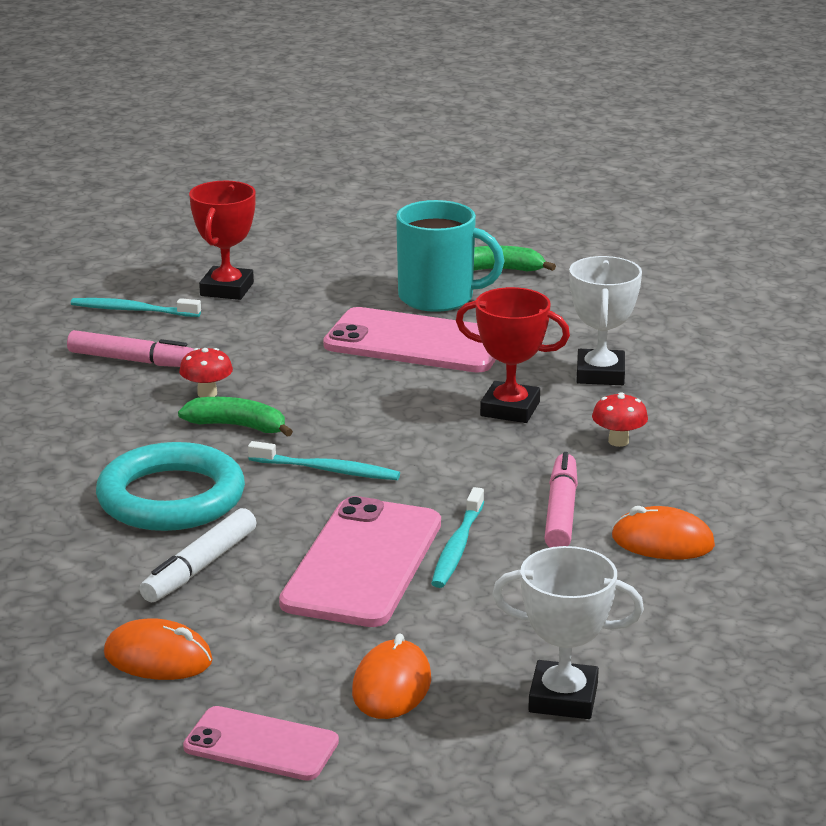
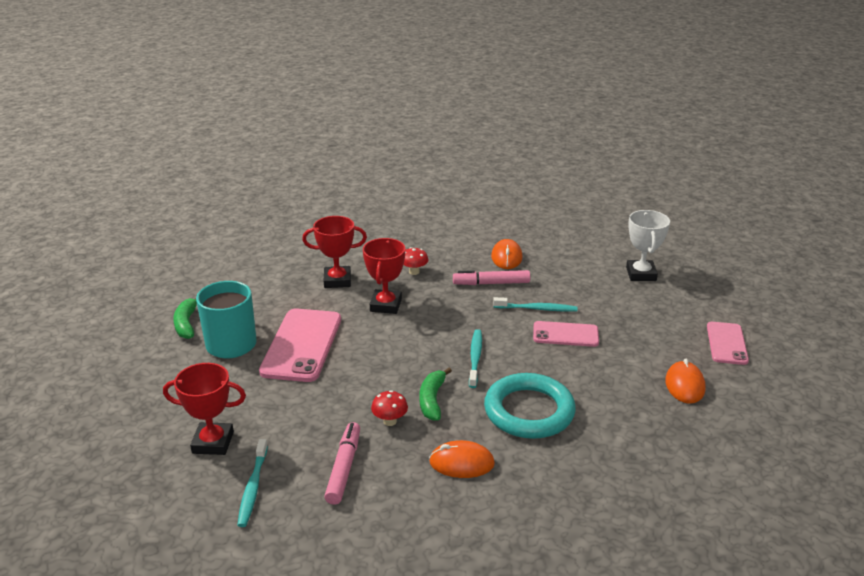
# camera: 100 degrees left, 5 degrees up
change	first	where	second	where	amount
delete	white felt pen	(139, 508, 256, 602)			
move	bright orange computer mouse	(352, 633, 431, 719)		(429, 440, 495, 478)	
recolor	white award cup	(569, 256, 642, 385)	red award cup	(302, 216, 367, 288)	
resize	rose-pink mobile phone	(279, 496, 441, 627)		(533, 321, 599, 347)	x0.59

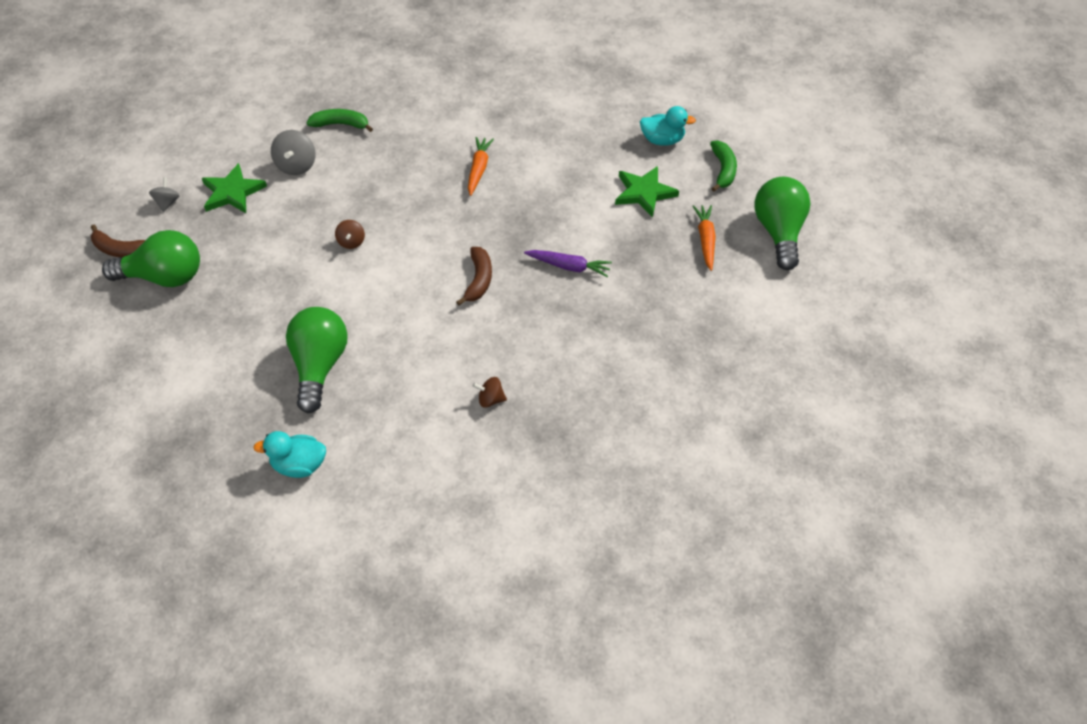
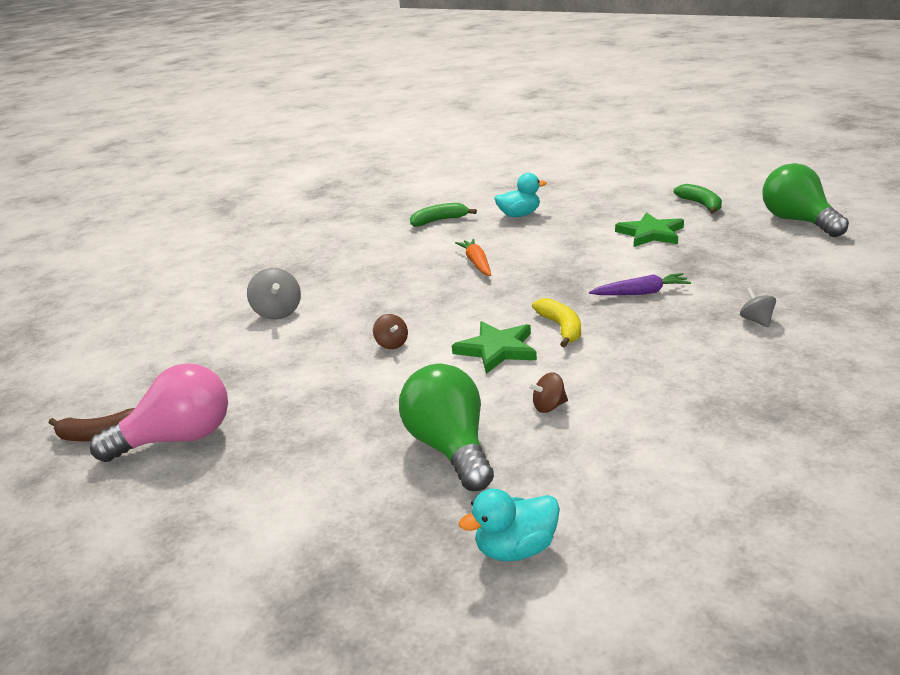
# camera: 20 degrees left, 25 degrees down
change	first	where	second	where	amount
delete	bright orange carrot	(693, 205, 716, 271)			
move	grey toy top	(149, 177, 179, 212)		(740, 287, 776, 327)	
move	green star shape	(202, 163, 267, 213)		(452, 321, 537, 374)	
move	green toy banana	(307, 109, 373, 132)		(410, 203, 477, 227)	
move	dark brown toy top	(473, 377, 507, 408)		(527, 372, 568, 413)	
move	teal rubber duck	(640, 106, 696, 146)		(494, 173, 547, 217)	
recolor	green bulb	(102, 230, 200, 287)	rose-pink bulb	(90, 363, 228, 462)	
recolor	dark brown toy banana	(456, 247, 492, 306)	yellow toy banana	(532, 298, 581, 347)	

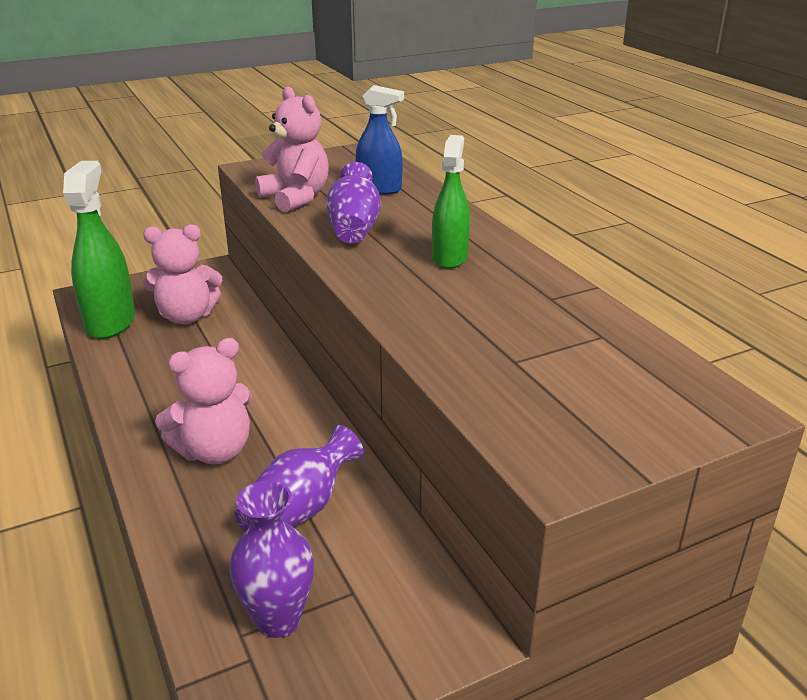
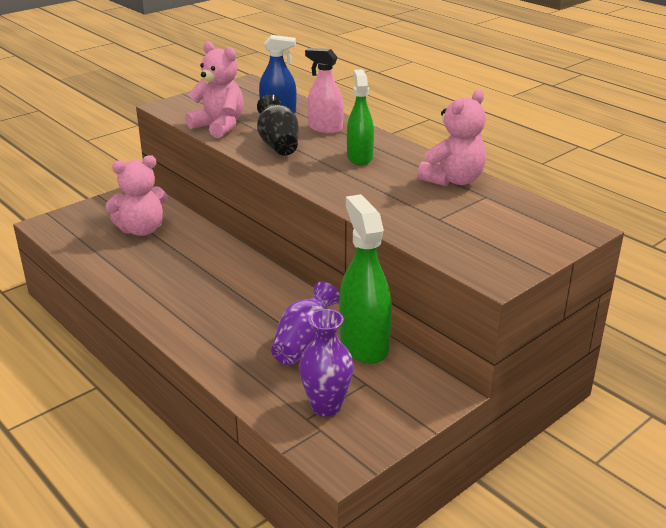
# camera: 15 degrees left, 0 degrees up
change	first	where	second	where	amount
insert			rose-pink spray bottle	(305, 48, 344, 134)	
move	green spray bottle	(63, 161, 135, 339)		(339, 194, 392, 364)	
move	rose-pink teddy bear	(155, 338, 252, 464)		(417, 90, 487, 186)	
recolor	violet tall vase	(326, 162, 381, 243)	black tall vase	(257, 94, 299, 156)	

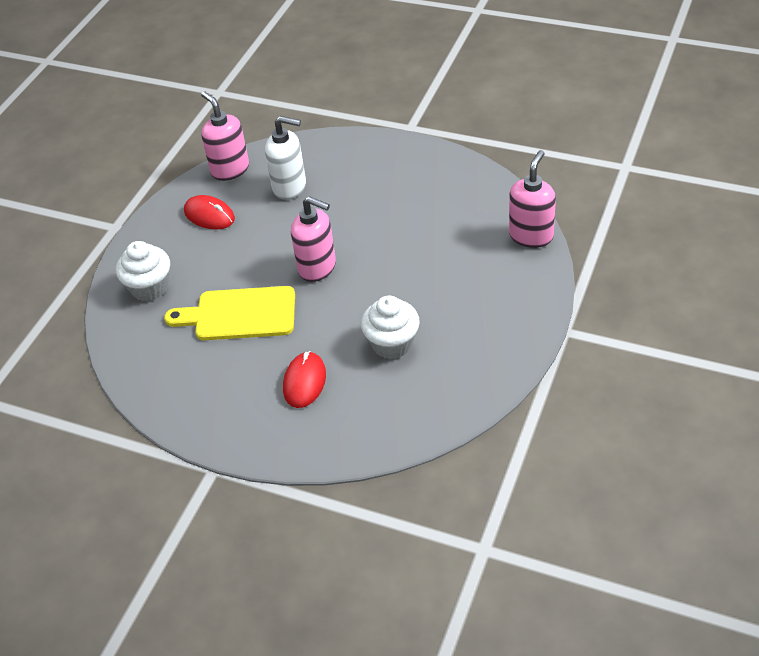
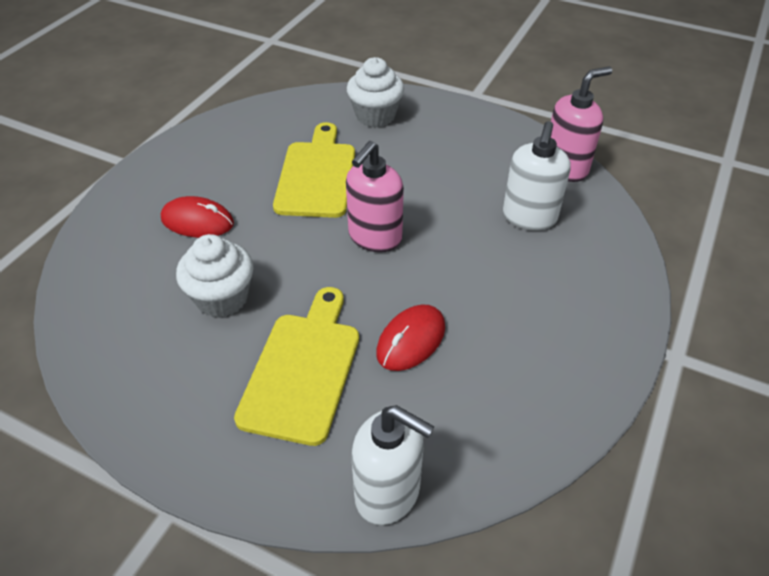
# camera: 90 degrees right, 0 degrees up
change	first	where	second	where	amount
insert			yellow bread board	(234, 287, 359, 446)	
move	red computer mouse	(184, 195, 235, 230)		(376, 304, 445, 371)	
recolor	rose-pink soap pump	(509, 150, 556, 248)	white soap pump	(351, 405, 434, 525)	

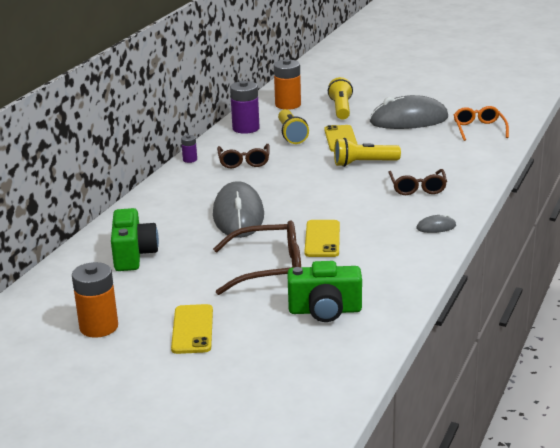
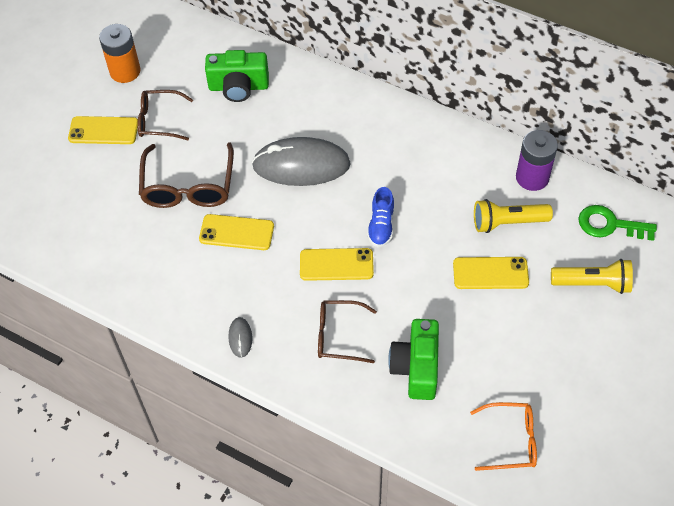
# camera: 95 degrees right, 30 degrees up
change	first	where	second	where	amount
delete	violet AA battery	(181, 135, 197, 163)			
delete	yellow pocket torch	(334, 138, 401, 167)			
delete	grey computer mouse	(369, 95, 448, 129)			
insert			yellow mobile phone	(300, 248, 374, 281)	
insert			blue shoe	(367, 187, 394, 247)	
move	dark brown glasses	(217, 144, 270, 168)		(138, 90, 193, 140)	
move	green compact camera	(288, 261, 362, 322)		(388, 319, 439, 400)	
replace	bright orange AA battery	(274, 59, 301, 110)	green key	(578, 205, 657, 241)	

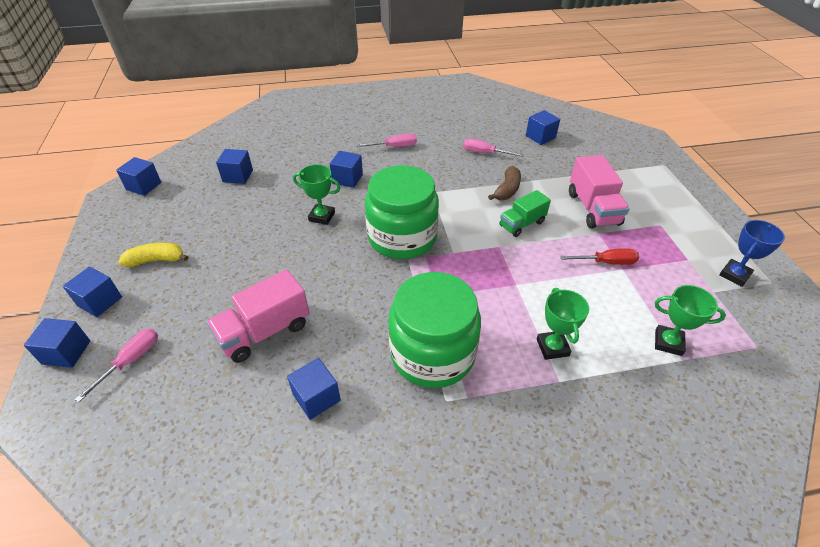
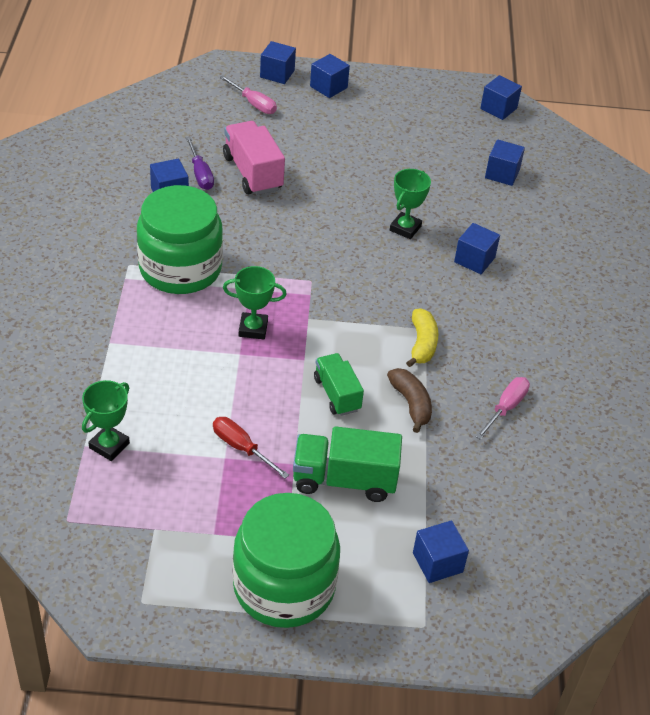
# camera: 100 degrees right, 0 degrees up
change	first	where	second	where	amount
delete	rose-pink screwdriver	(357, 134, 417, 147)			
delete	blue award cup	(719, 220, 785, 287)			
insert			violet screwdriver	(186, 137, 214, 190)	
move	yellow toy banana	(119, 243, 189, 267)		(406, 308, 438, 367)	
move	green preserve jar	(365, 165, 439, 259)		(232, 493, 340, 628)	
move	blue cube	(526, 110, 560, 145)		(413, 520, 469, 583)	
move	green award cup	(537, 288, 589, 360)		(223, 266, 287, 339)	
recolor	rose-pink truck	(569, 155, 630, 229)	green truck	(293, 426, 402, 502)	
rotate	dark brown toy banana	(488, 166, 521, 200)		(387, 368, 432, 433)	150 degrees counterclockwise
rotate	red screwdriver	(560, 248, 639, 265)		(213, 417, 289, 479)	120 degrees clockwise

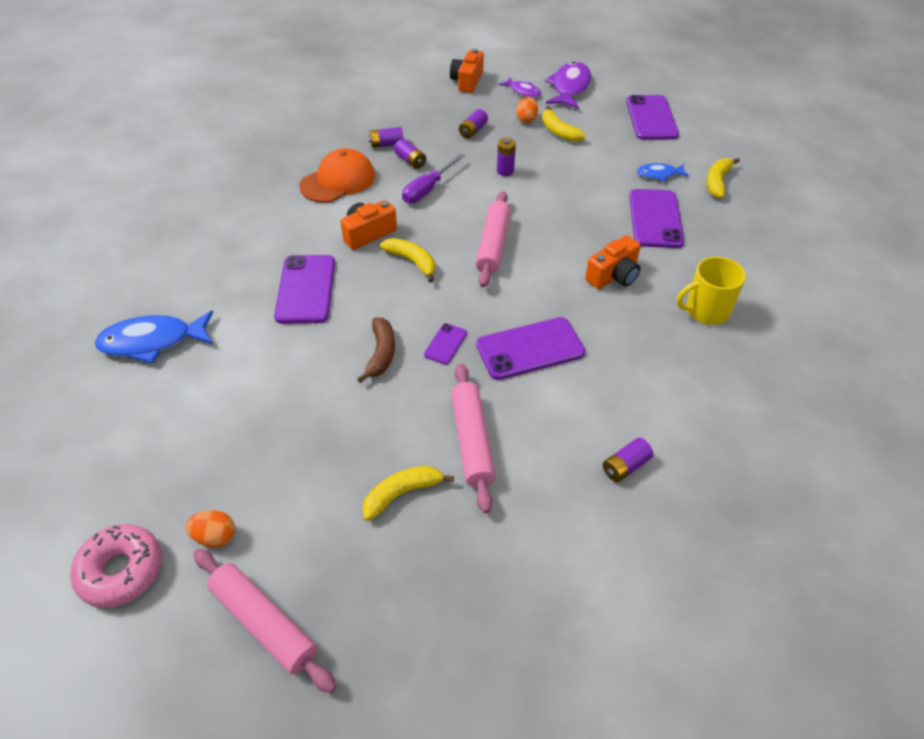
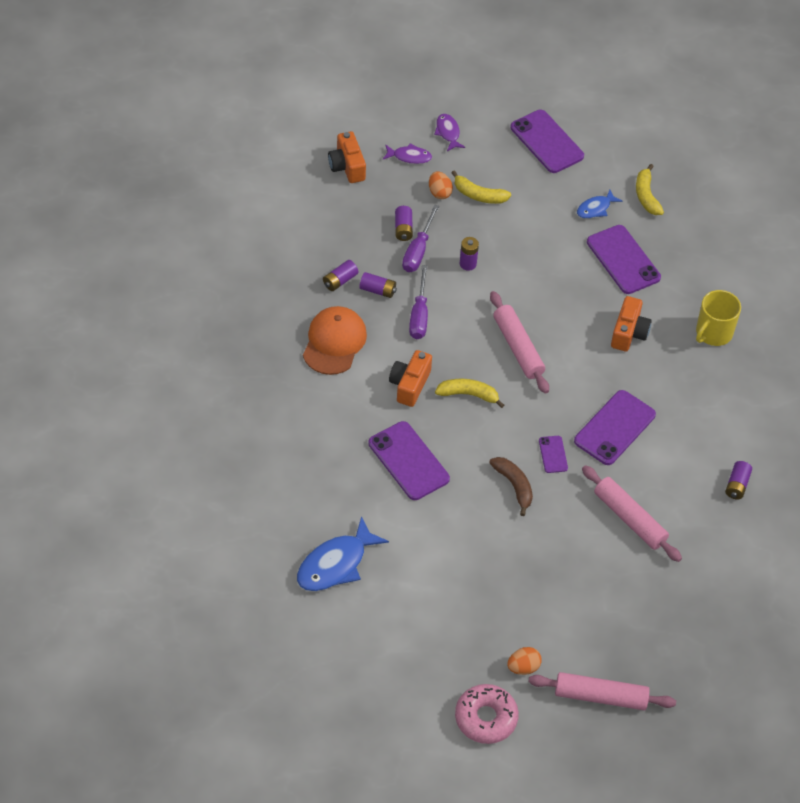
# camera: 35 degrees left, 5 degrees up
change	first	where	second	where	amount
delete	yellow toy banana	(362, 466, 454, 521)			
insert			violet screwdriver	(402, 205, 439, 272)	
resize	violet fish	(545, 62, 591, 109)		(434, 114, 465, 151)	x0.55

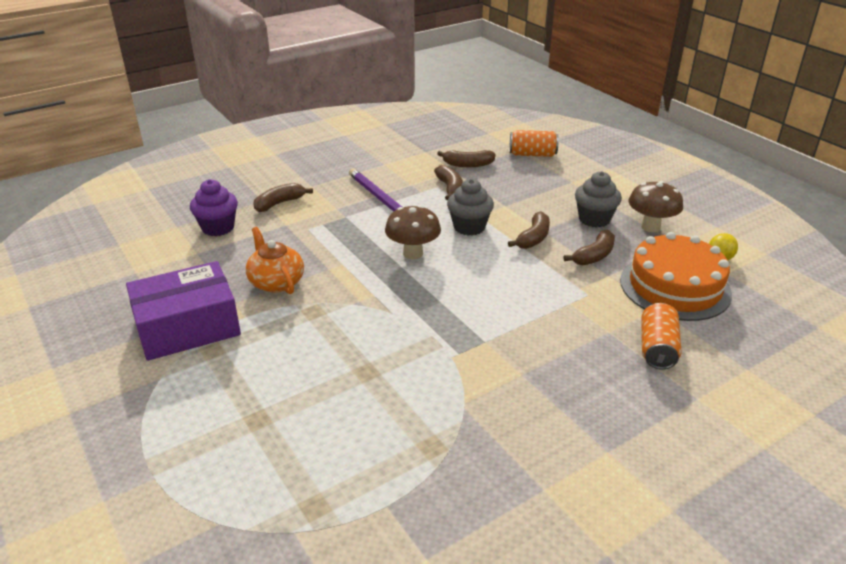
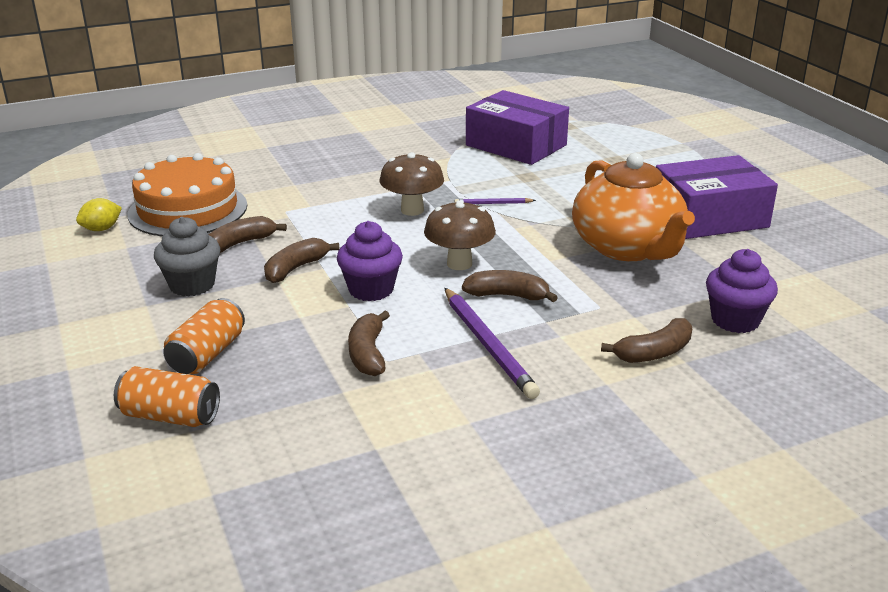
# camera: 170 degrees left, 5 degrees down
change	first	where	second	where	amount
insert			violet lead pencil	(455, 198, 536, 204)	
insert			violet parcel	(466, 90, 569, 165)	
move	dark brown toy banana	(437, 150, 495, 167)		(462, 270, 558, 302)	
move	dark brown mushroom	(629, 181, 683, 232)		(379, 152, 444, 216)	
move	bright orange soda can	(641, 303, 682, 370)		(163, 298, 245, 374)	
recolor	grey fairy cake	(447, 179, 494, 236)	violet fairy cake	(337, 221, 403, 301)	
resize	bright orange china teapot	(246, 227, 304, 294)		(572, 153, 695, 261)	x1.68

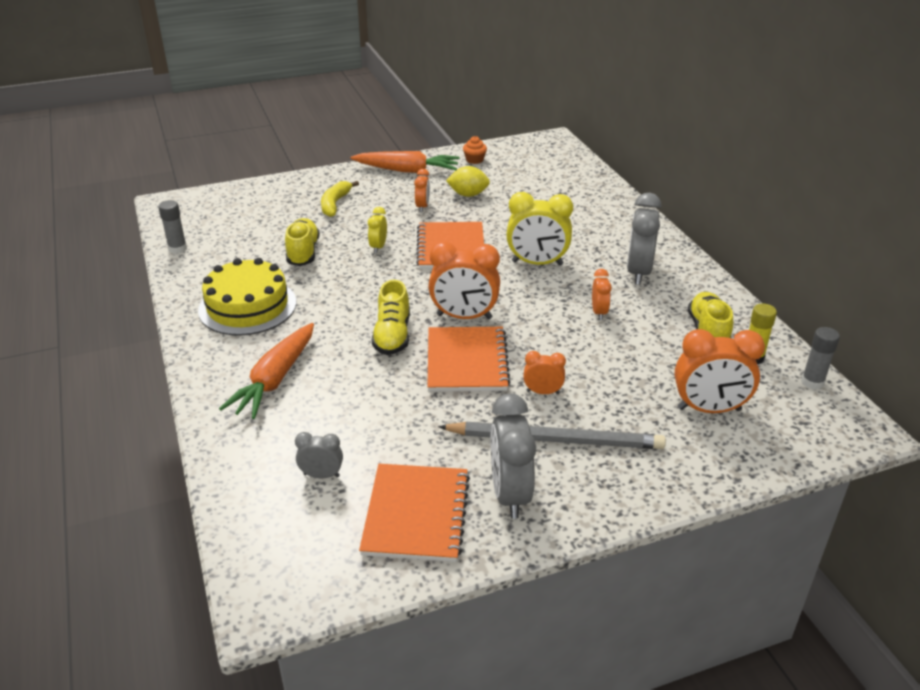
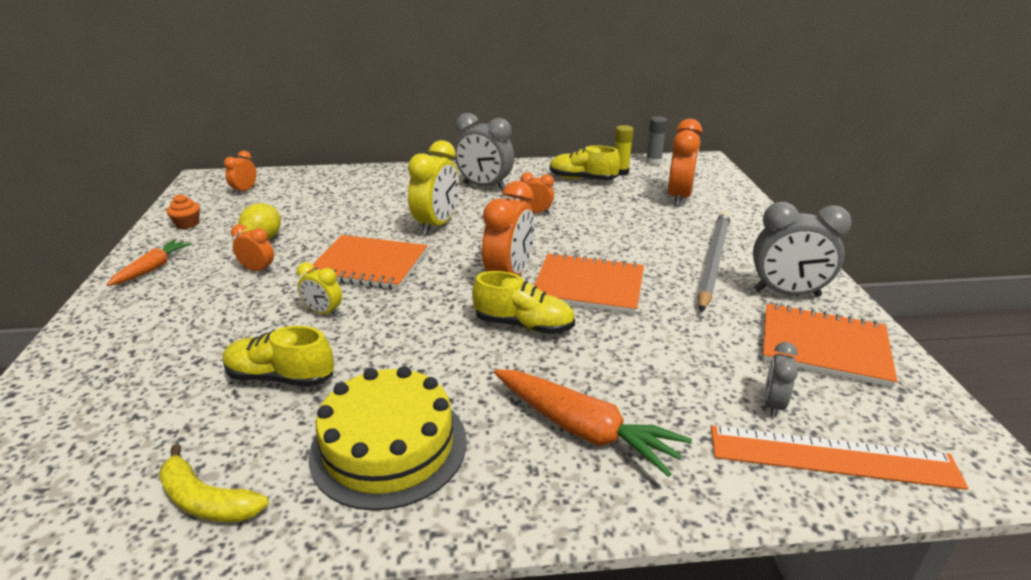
# camera: 75 degrees left, 5 degrees down
change	first	where	second	where	amount
delete	grey glue stick	(158, 200, 187, 254)			
insert			bright orange straightedge	(711, 425, 968, 490)	
move	yellow toy banana	(321, 181, 359, 217)		(159, 444, 269, 522)	
move	bright orange alarm clock	(523, 351, 566, 394)		(224, 151, 256, 195)	
resize	bright orange carrot	(351, 151, 459, 173)		(106, 239, 192, 286)	x0.61

